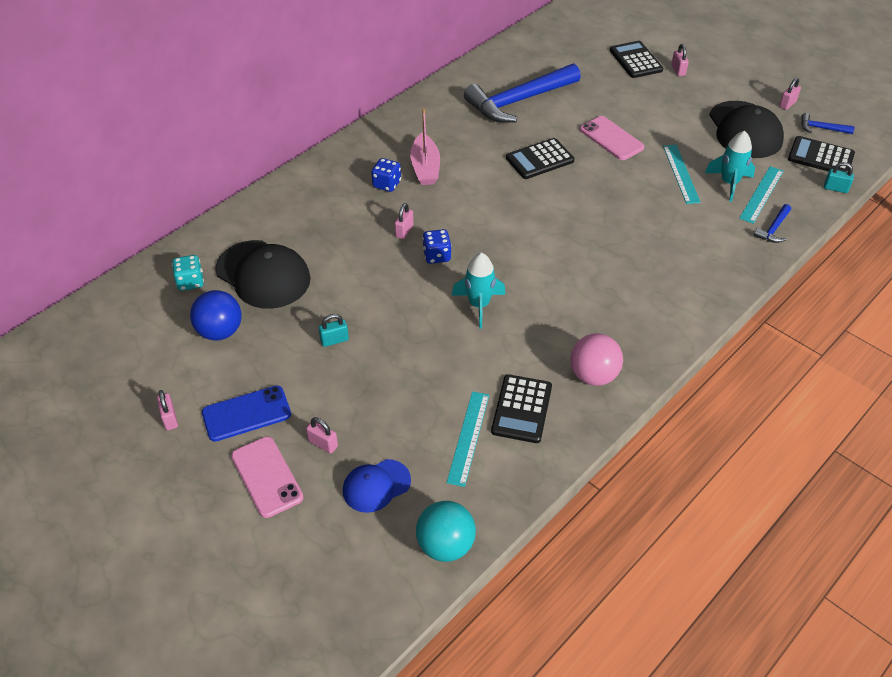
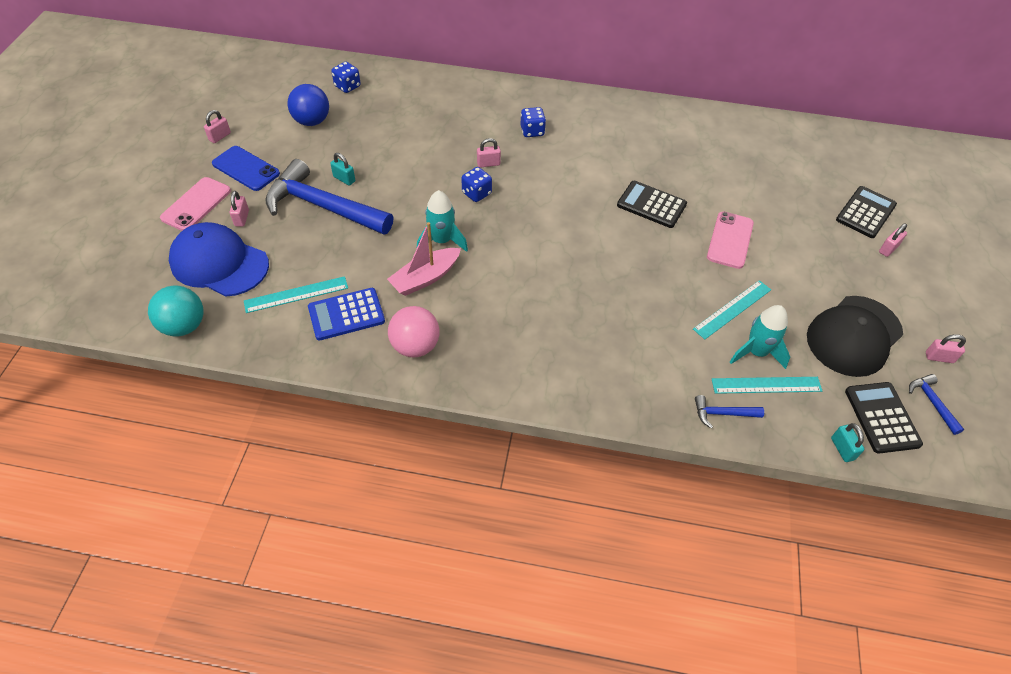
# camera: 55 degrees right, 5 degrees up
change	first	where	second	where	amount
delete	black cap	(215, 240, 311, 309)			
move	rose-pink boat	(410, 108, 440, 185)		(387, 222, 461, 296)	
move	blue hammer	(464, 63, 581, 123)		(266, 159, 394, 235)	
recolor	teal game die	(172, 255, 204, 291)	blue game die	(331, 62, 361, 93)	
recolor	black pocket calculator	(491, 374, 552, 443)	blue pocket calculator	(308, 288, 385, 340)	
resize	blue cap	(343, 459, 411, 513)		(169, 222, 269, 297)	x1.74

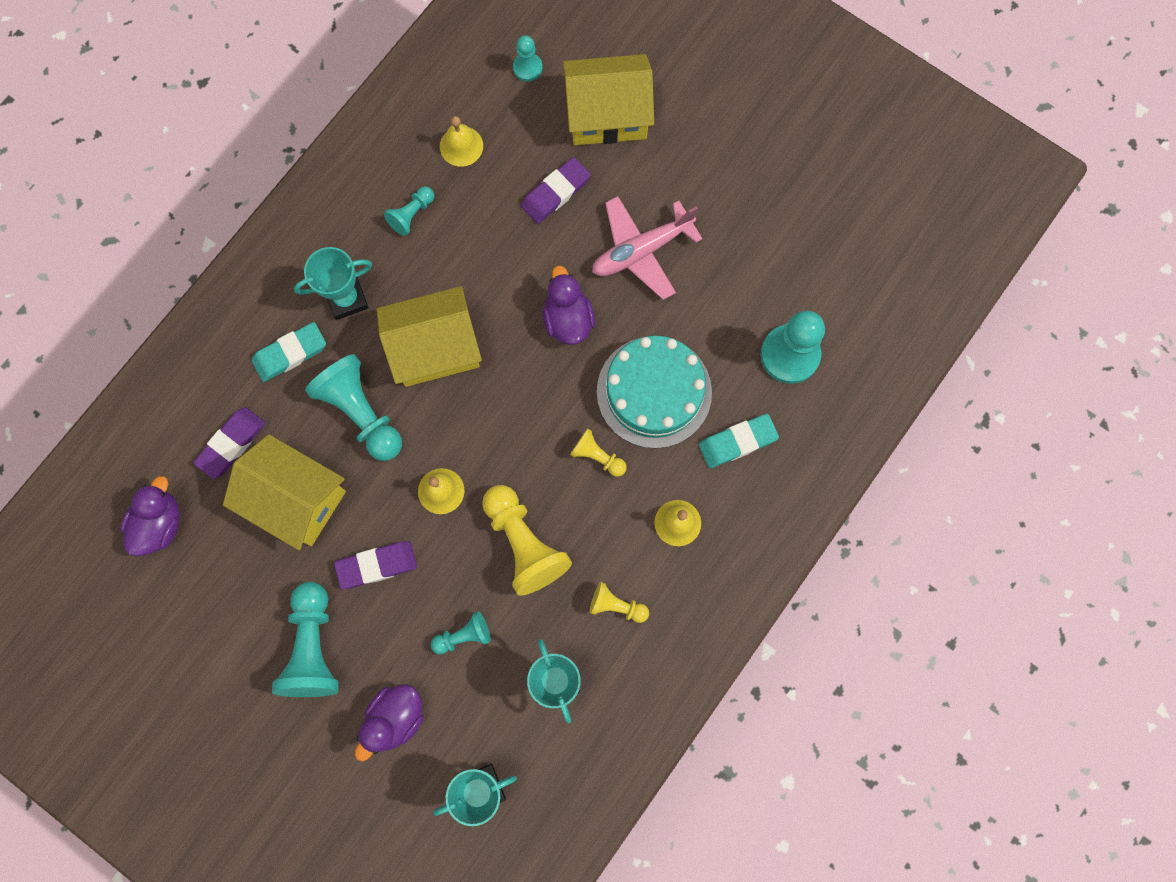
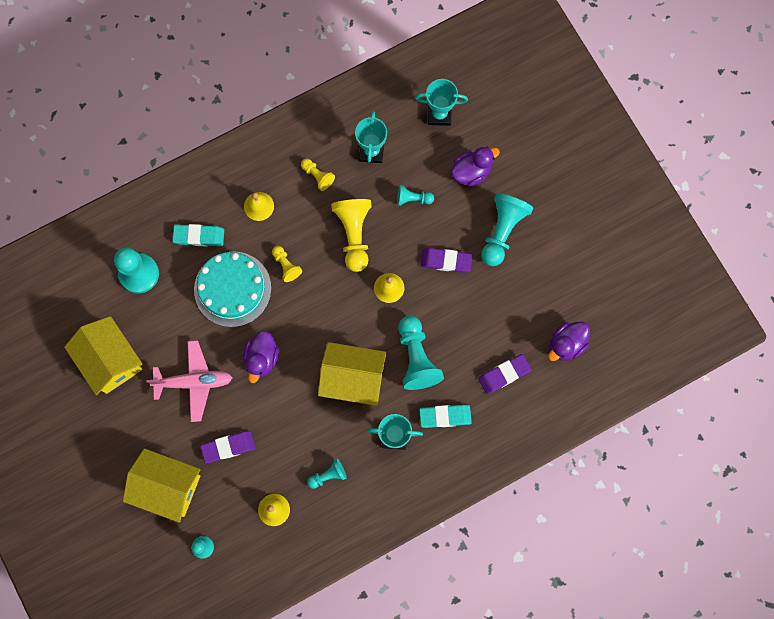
# camera: 155 degrees left, 0 degrees up
change	first	where	second	where	amount
move	yellow house	(223, 434, 346, 550)		(64, 316, 143, 395)	

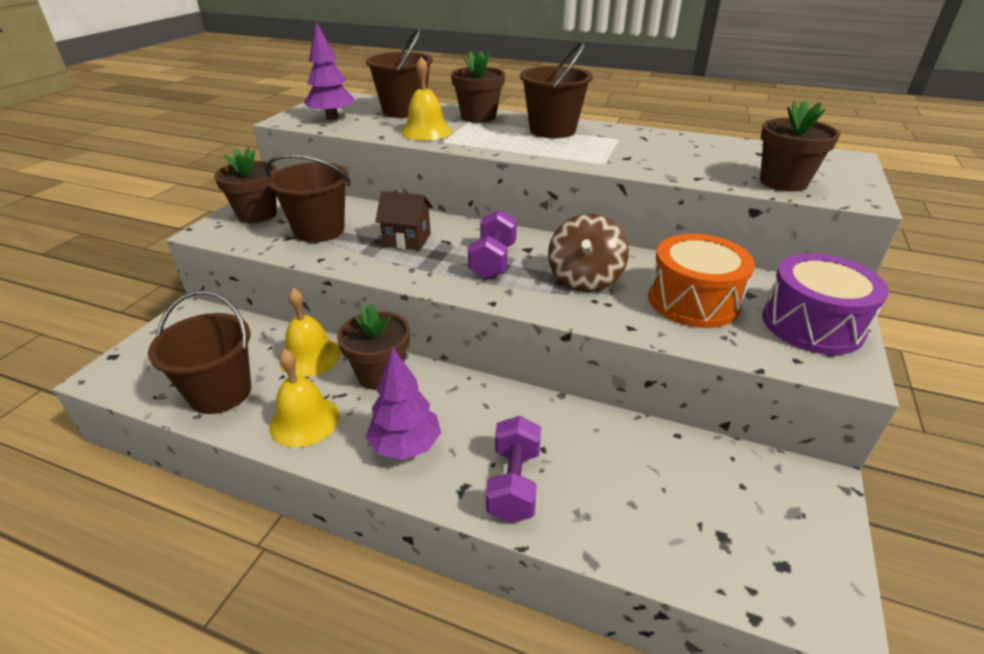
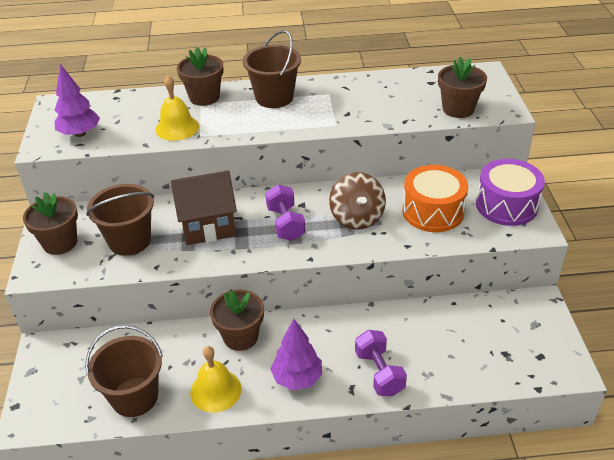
# camera: 25 degrees left, 5 degrees up
change	first	where	second	where	amount
delete	yellow school bell	(279, 288, 341, 377)			
delete	dark brown bucket	(366, 27, 433, 118)			
resize	dark brown house	(375, 191, 433, 250)		(171, 171, 237, 245)	x1.57

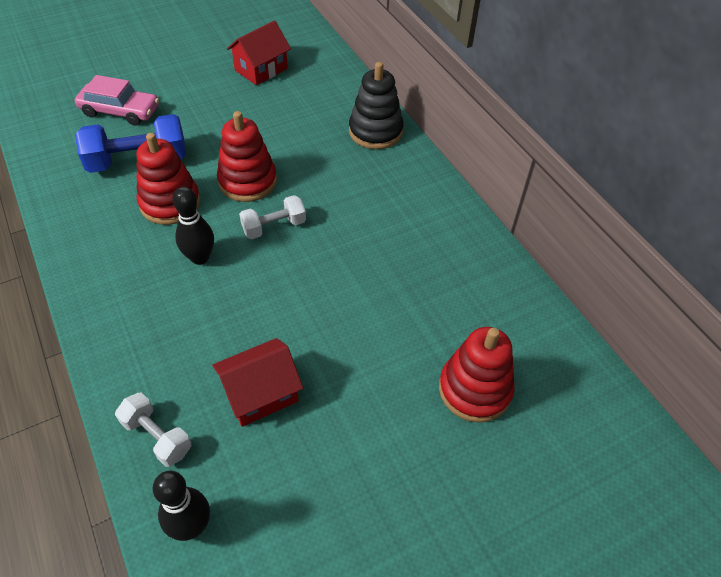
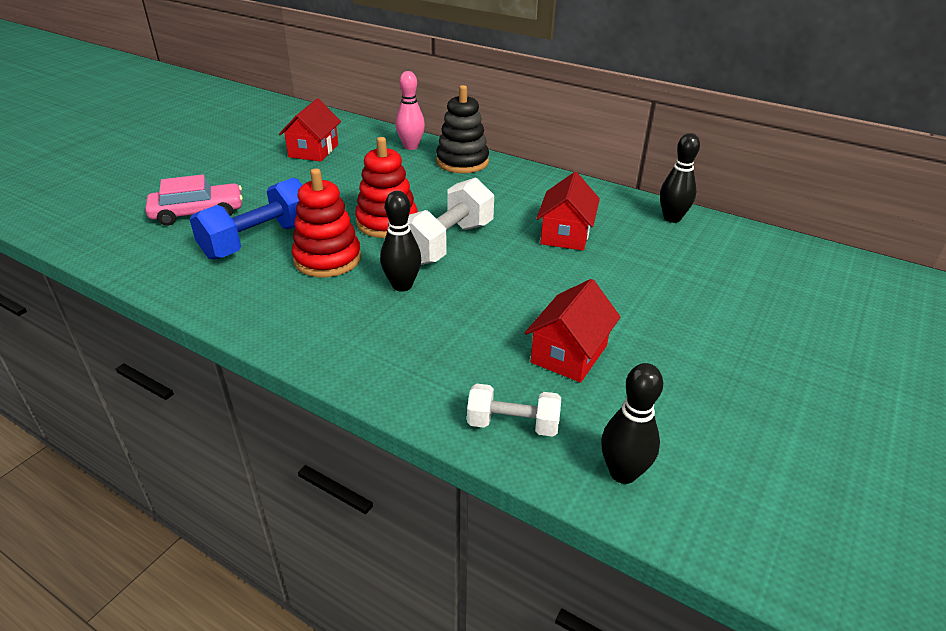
# camera: 30 degrees left, 15 degrees down
change	first	where	second	where	amount
delete	red stacking toy	(439, 327, 515, 423)			
insert			rose-pink skittle	(396, 71, 425, 150)	
insert			red house	(536, 172, 600, 251)	
insert			black skittle	(660, 133, 700, 223)	
resize	white dumbbell	(239, 195, 306, 239)		(408, 177, 494, 265)	x1.71

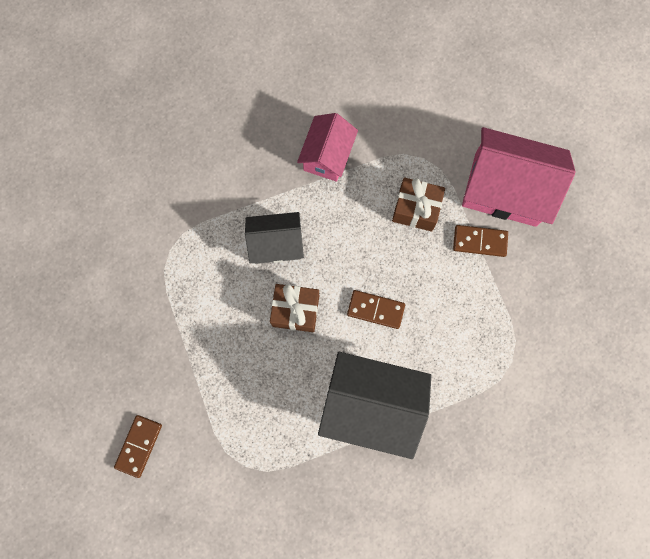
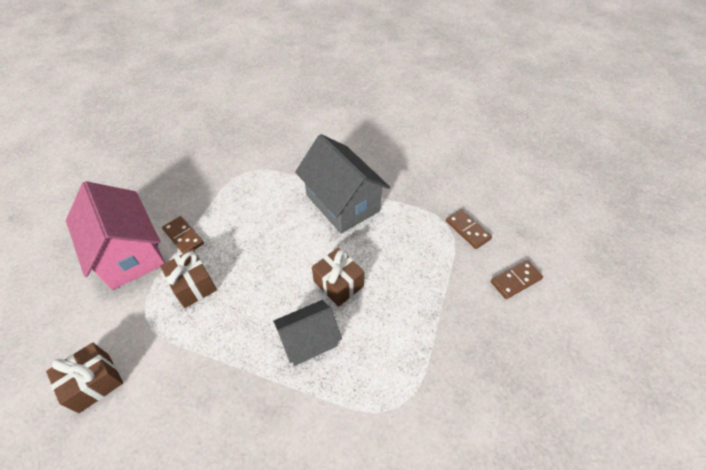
# camera: 140 degrees left, 25 degrees down
change	first	where	second	where	amount
delete	rose-pink house	(297, 113, 358, 182)			
insert			dark brown wrapped gift	(46, 343, 123, 413)	
move	dark brown domino piece	(347, 290, 405, 329)		(446, 209, 492, 249)	
rotate	grey house	(245, 212, 304, 264)		(273, 300, 342, 366)	60 degrees counterclockwise

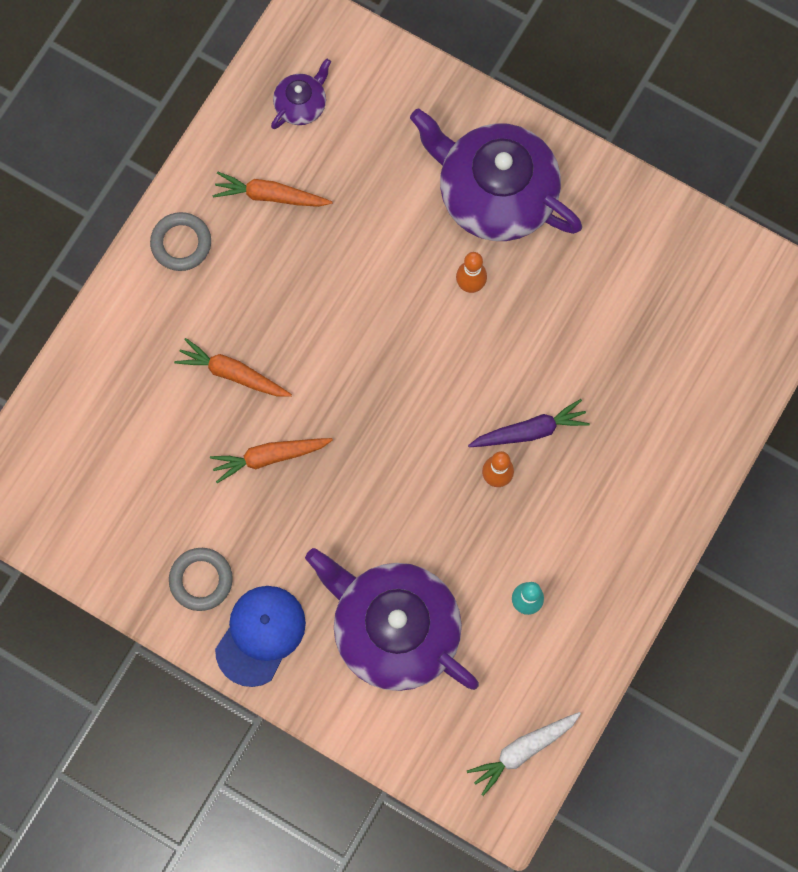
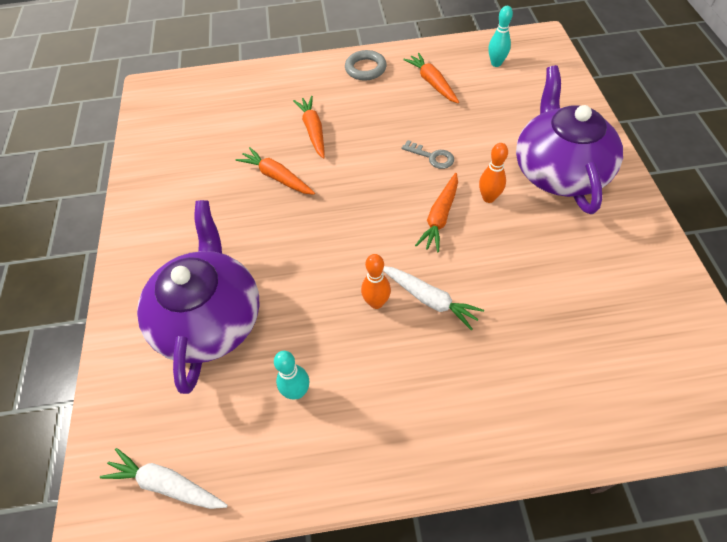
# camera: 55 degrees right, 20 degrees down
change	first	where	second	where	amount
delete	grey torus	(169, 548, 233, 611)			
delete	blue cap	(215, 586, 306, 687)			
insert			grey key	(402, 140, 454, 169)	
insert			bright orange carrot	(415, 173, 458, 253)	
replace	violet china teapot	(271, 58, 331, 129)	teal skittle	(489, 6, 513, 67)	
recolor	violet carrot	(468, 399, 590, 447)	white carrot	(383, 266, 484, 330)	

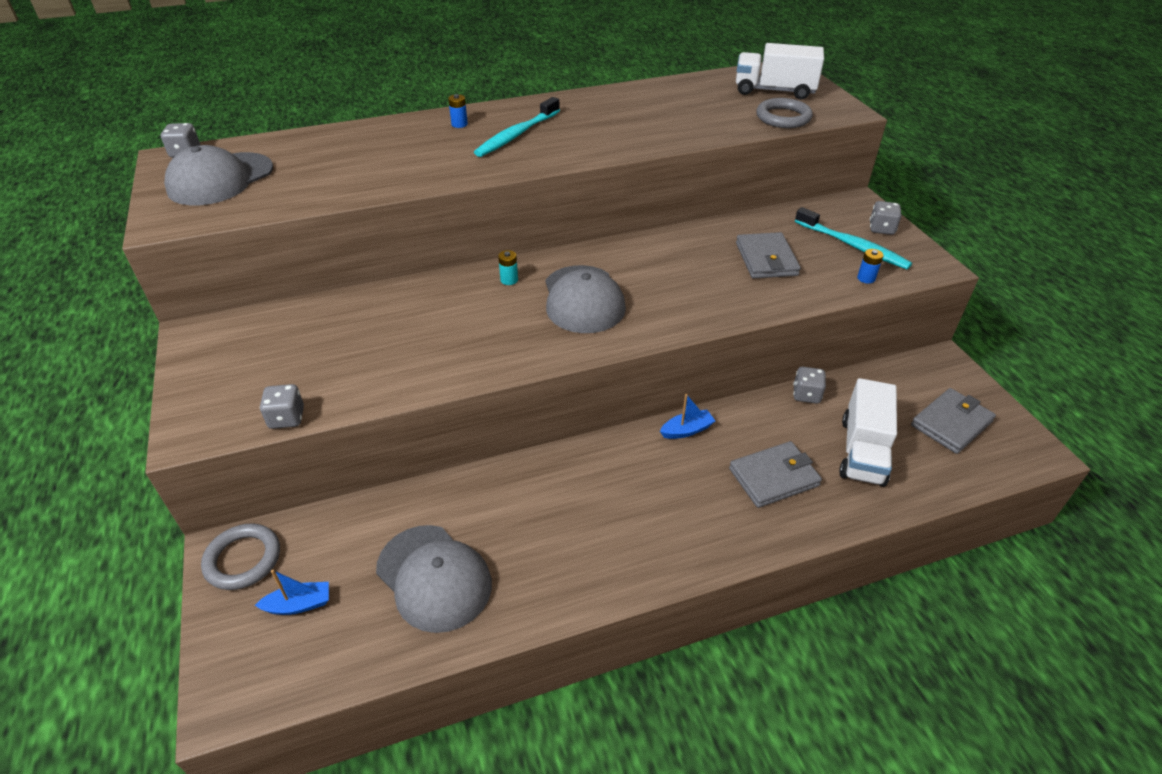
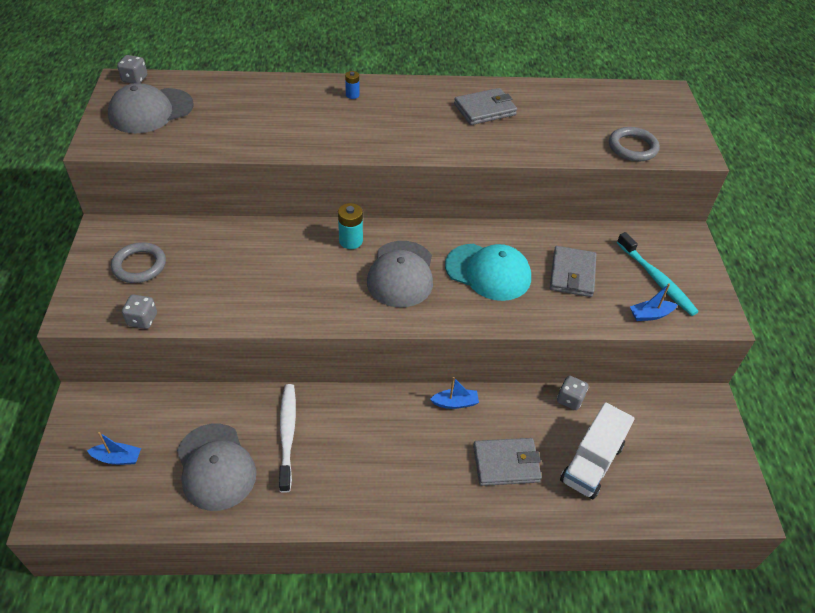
# camera: 15 degrees right, 5 degrees up
change	first	where	second	where	amount
delete	teal tooth brush	(474, 97, 560, 157)			
delete	white truck	(736, 43, 824, 100)			
delete	grey game die	(870, 201, 901, 235)			
insert			white tooth brush	(279, 384, 296, 493)	
insert			teal cap	(445, 244, 531, 301)	
move	grey torus	(201, 523, 280, 590)		(111, 242, 166, 283)	
move	grey billfold	(911, 388, 996, 454)		(454, 88, 517, 125)	
replace	blue AA battery	(857, 249, 884, 284)	blue boat	(630, 283, 677, 321)	
resize	teal AA battery	(498, 250, 518, 285)		(338, 203, 363, 249)	x1.62

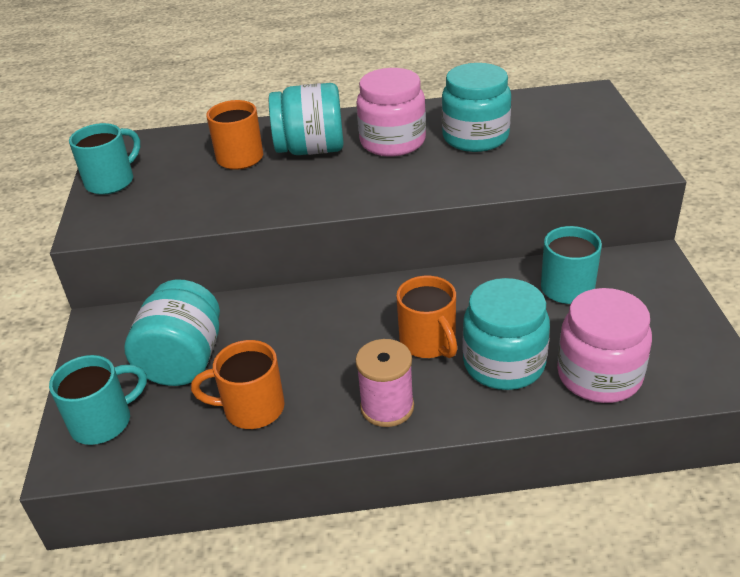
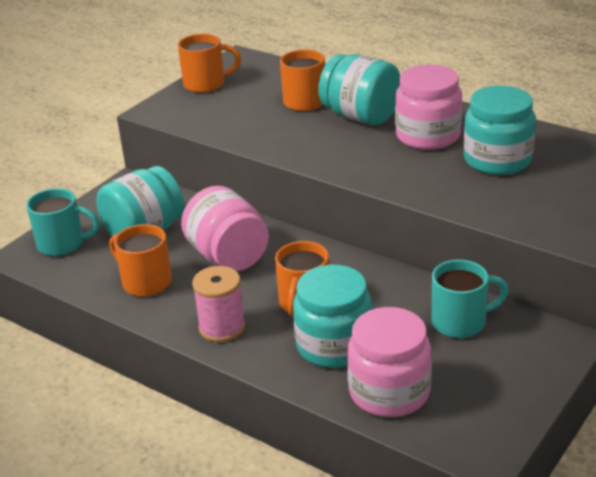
# camera: 40 degrees right, 5 degrees down
change	first	where	second	where	amount
insert			rose-pink preserve jar	(181, 186, 269, 271)	
recolor	teal mug	(69, 123, 140, 195)	bright orange mug	(178, 34, 241, 93)	

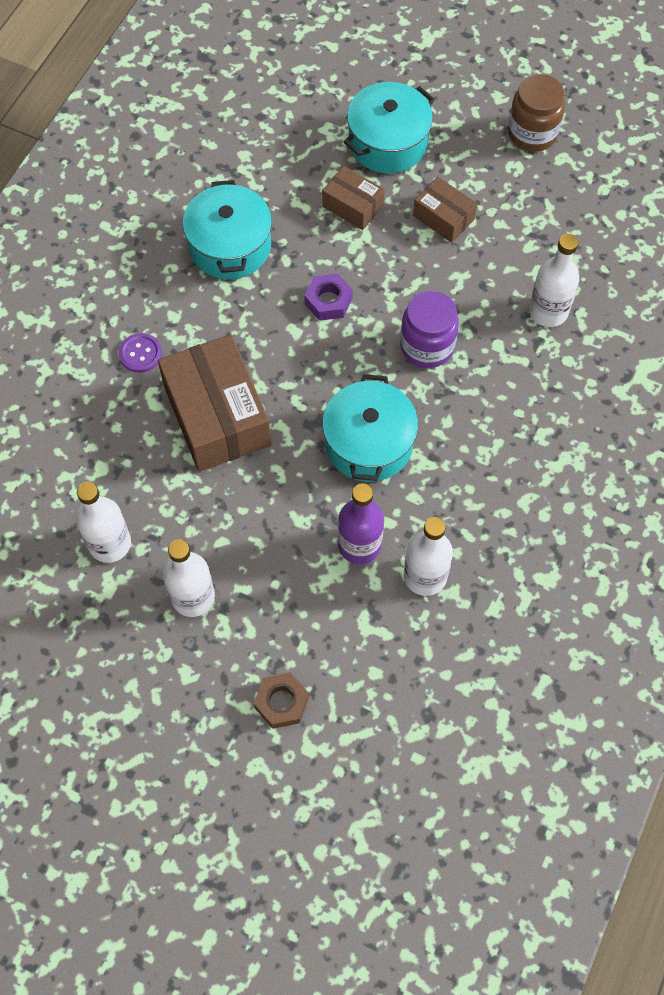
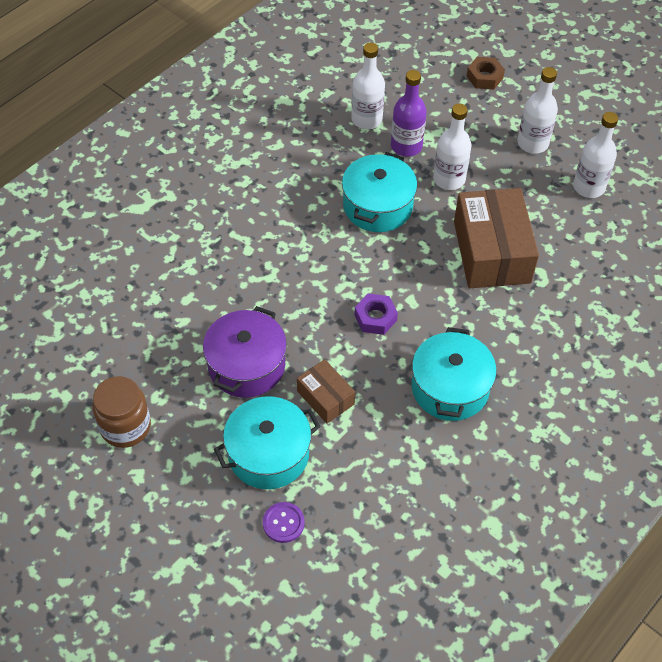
# camera: 165 degrees left, 10 degrees down
change	first	where	second	where	amount
delete	violet preserve jar	(400, 291, 459, 368)			
move	violet sewing button	(119, 333, 162, 373)		(263, 502, 305, 543)	
move	white bottle	(529, 234, 579, 327)		(433, 104, 471, 190)	
replace	dark brown parcel	(413, 177, 477, 243)	violet cooking pot	(203, 306, 287, 398)	

